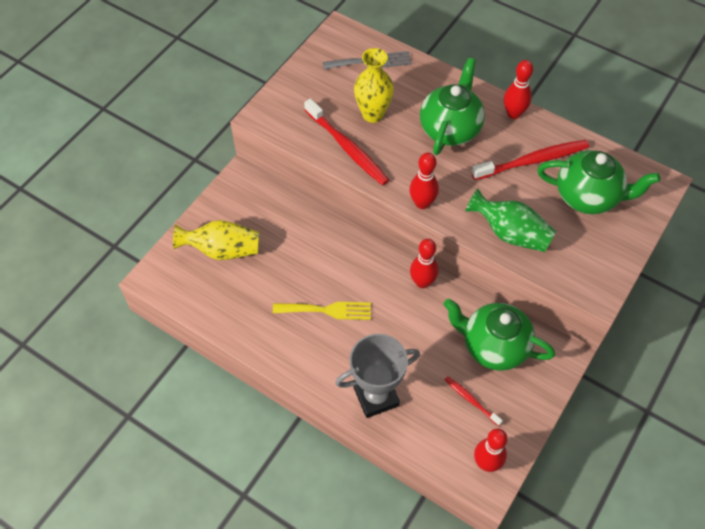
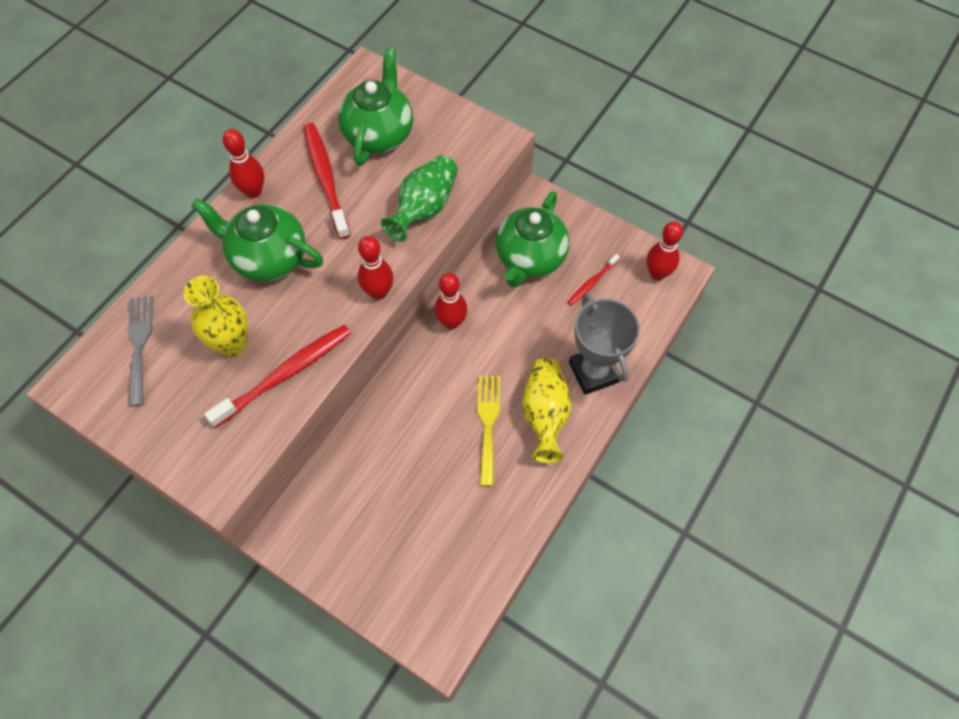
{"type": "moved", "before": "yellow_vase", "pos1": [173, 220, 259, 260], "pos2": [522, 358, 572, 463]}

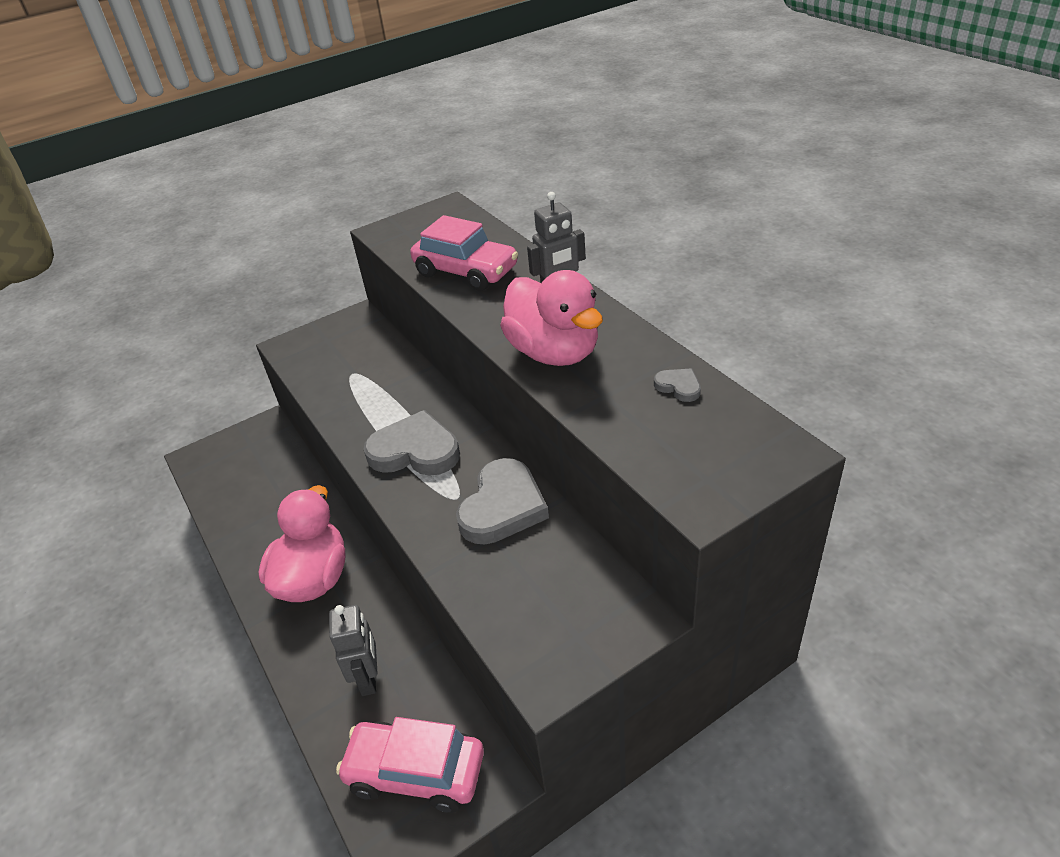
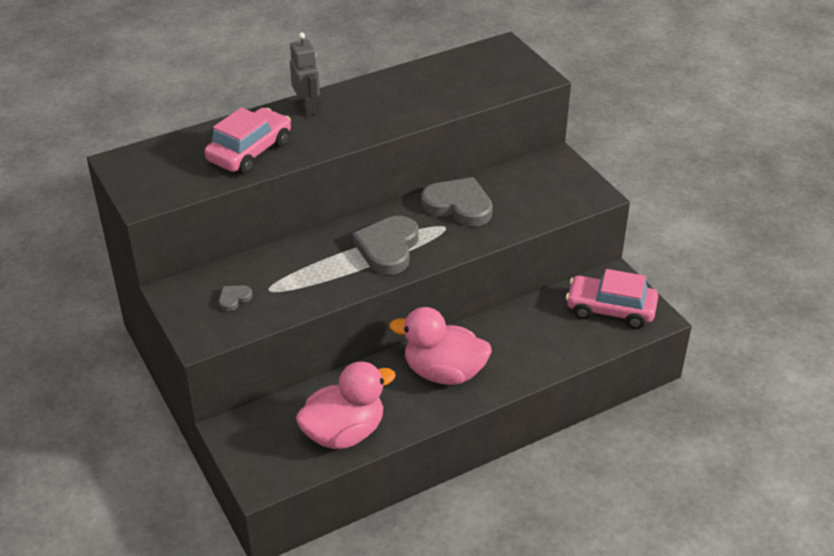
{"type": "removed", "before": "grey_robot", "pos1": [329, 605, 377, 696]}
{"type": "moved", "before": "pink_duck", "pos1": [500, 270, 603, 366], "pos2": [296, 362, 396, 449]}
{"type": "moved", "before": "grey_heart", "pos1": [654, 368, 701, 402], "pos2": [219, 286, 253, 311]}
{"type": "turned", "before": "pink_car", "pos1": [336, 717, 484, 813], "pos2": [566, 269, 658, 329], "turn": 90}

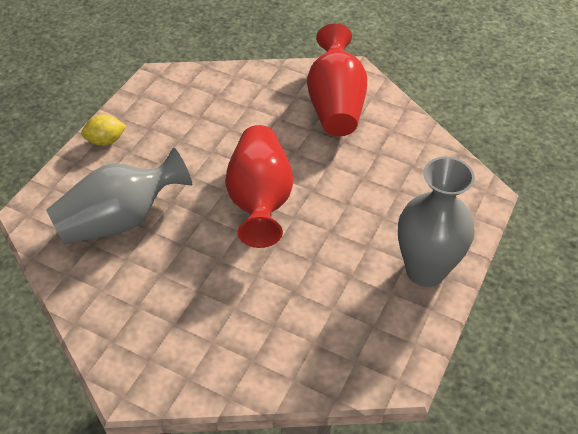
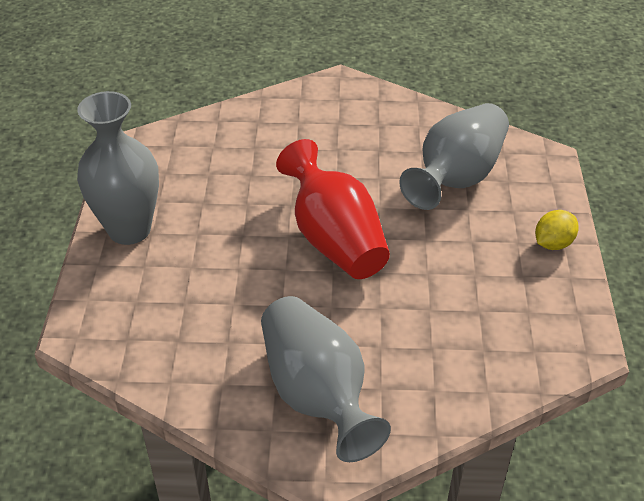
{"type": "recoloured", "before": "red_vase", "after": "grey_vase", "pos1": [307, 23, 367, 136], "pos2": [261, 296, 391, 462]}

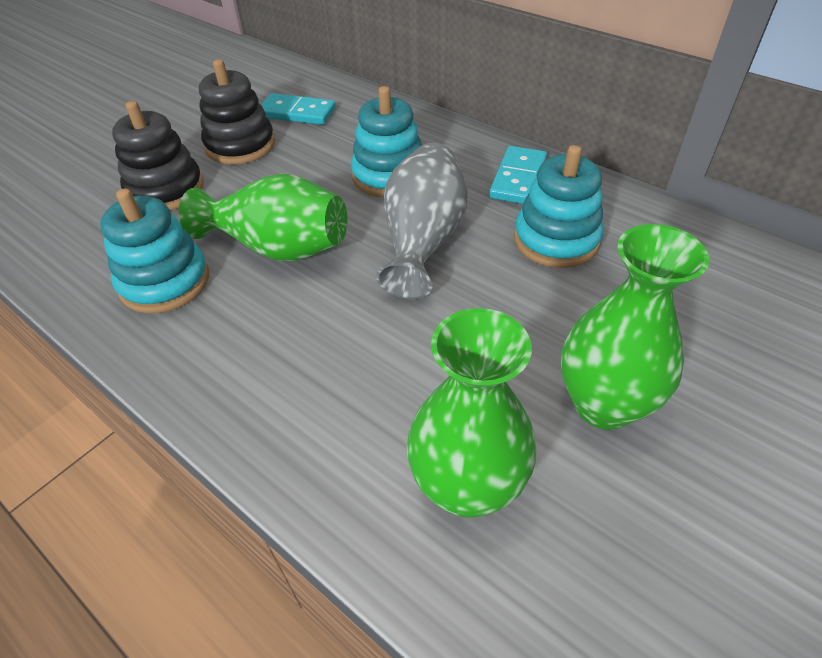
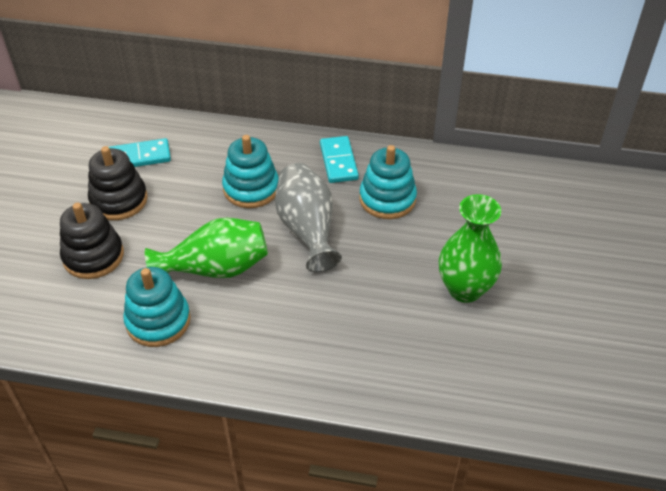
{"type": "removed", "before": "green_vase", "pos1": [407, 308, 536, 518]}

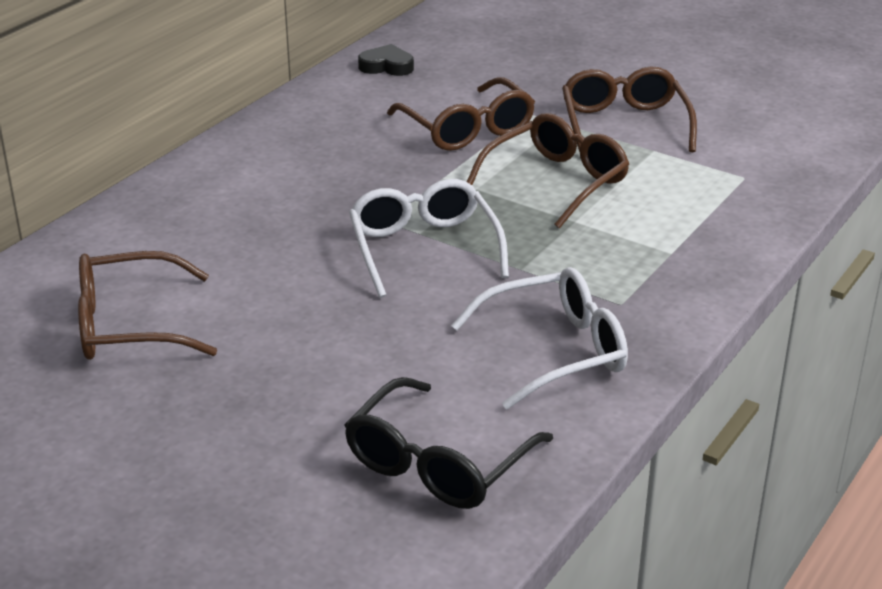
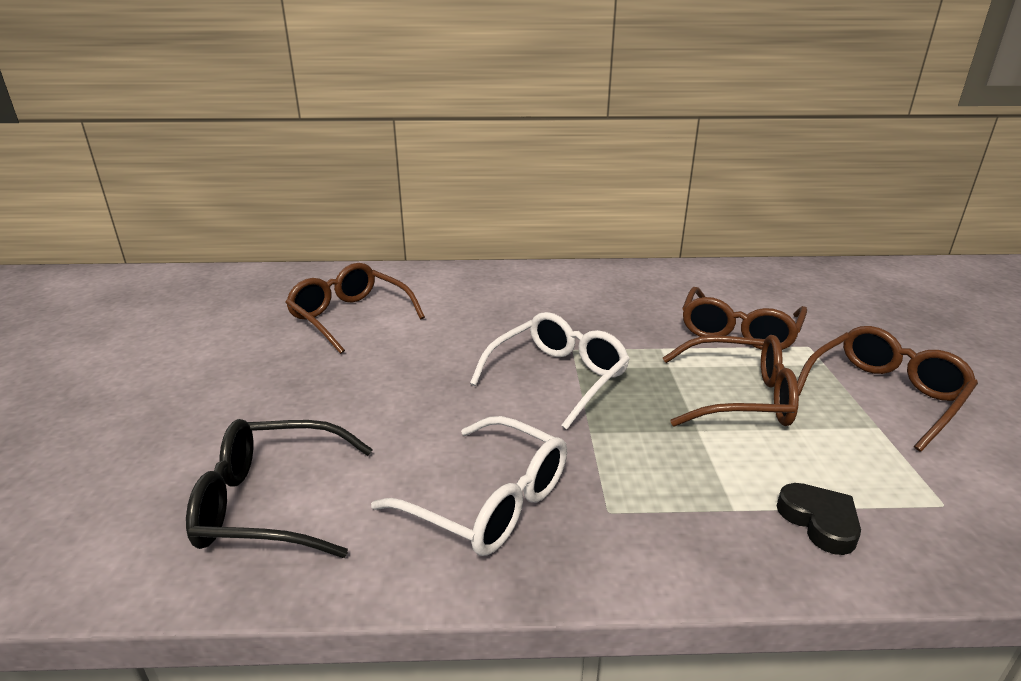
{"type": "moved", "before": "black_heart", "pos1": [358, 44, 414, 76], "pos2": [777, 483, 861, 555]}

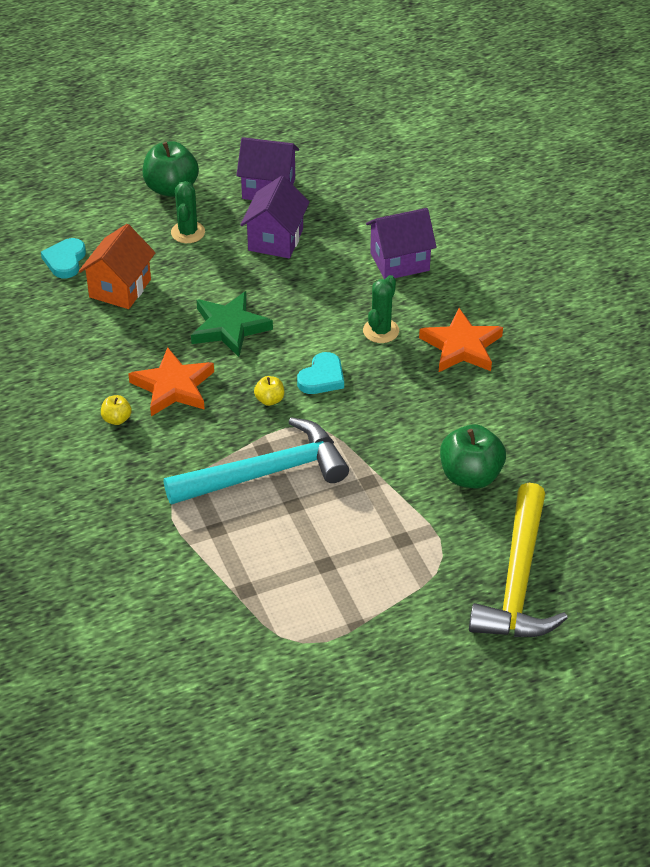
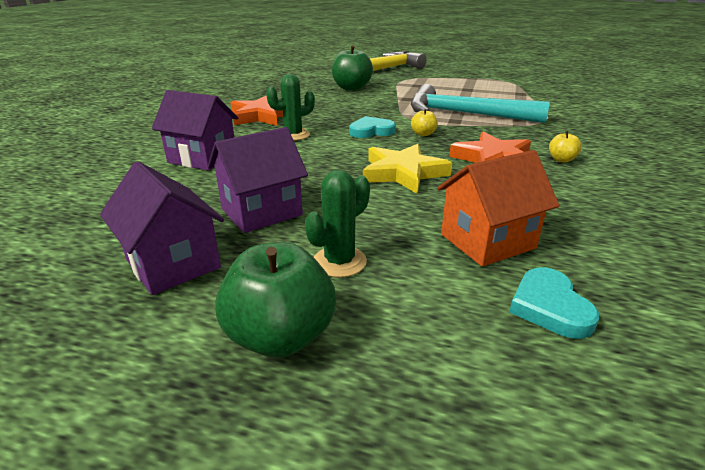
{"type": "recoloured", "before": "green_star", "after": "yellow_star", "pos1": [191, 291, 273, 357], "pos2": [363, 144, 452, 194]}
{"type": "turned", "before": "turquoise_heart", "pos1": [41, 238, 86, 278], "pos2": [509, 267, 599, 339], "turn": 120}

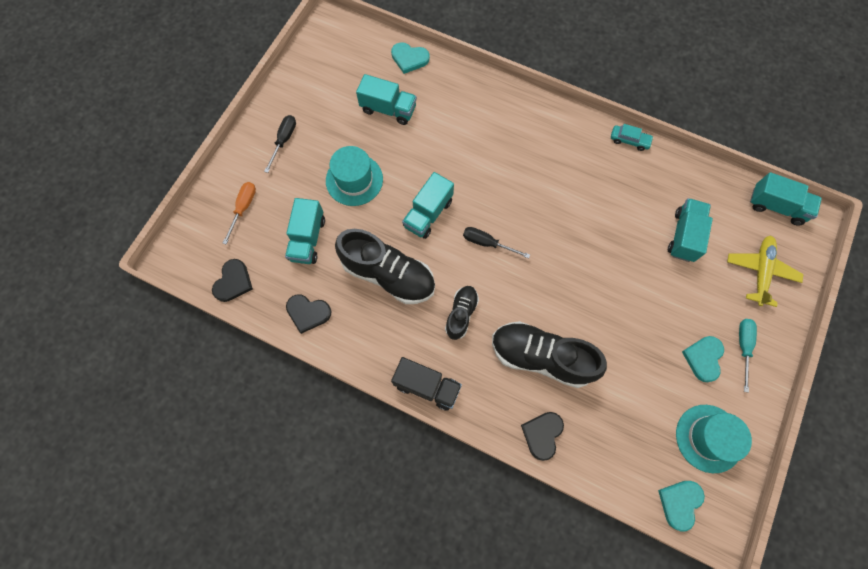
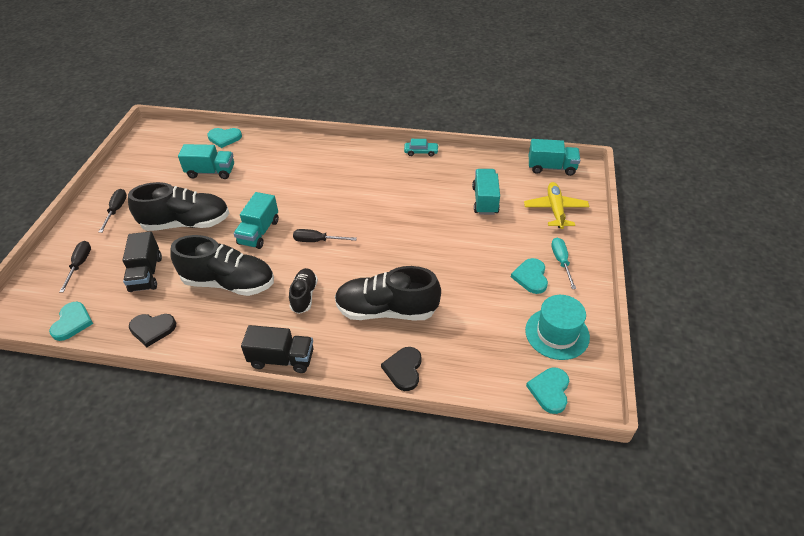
{"type": "replaced", "before": "turquoise_hat", "after": "black_shoe", "pos1": [326, 146, 383, 206], "pos2": [128, 182, 229, 231]}
{"type": "recoloured", "before": "black_heart", "after": "turquoise_heart", "pos1": [212, 259, 253, 302], "pos2": [49, 302, 93, 341]}
{"type": "recoloured", "before": "orange_screwdriver", "after": "black_screwdriver", "pos1": [223, 182, 256, 245], "pos2": [59, 241, 91, 292]}
{"type": "recoloured", "before": "turquoise_truck", "after": "black_truck", "pos1": [285, 198, 325, 264], "pos2": [123, 232, 162, 292]}

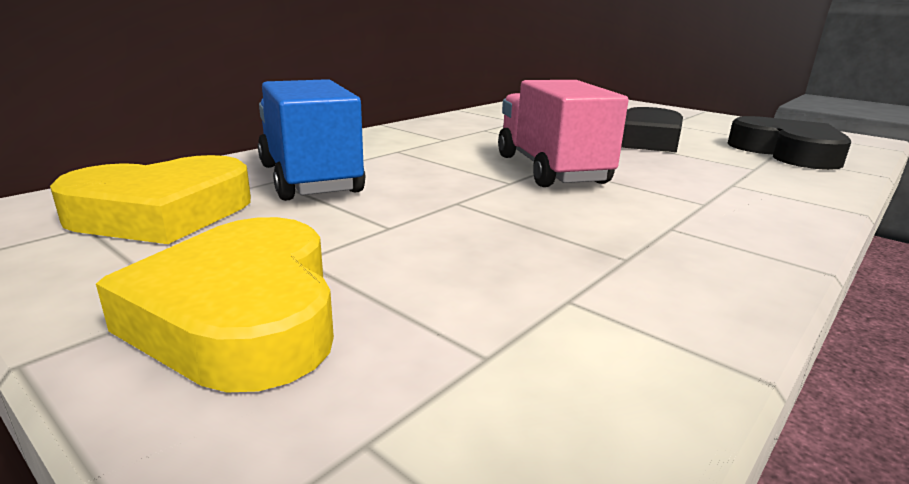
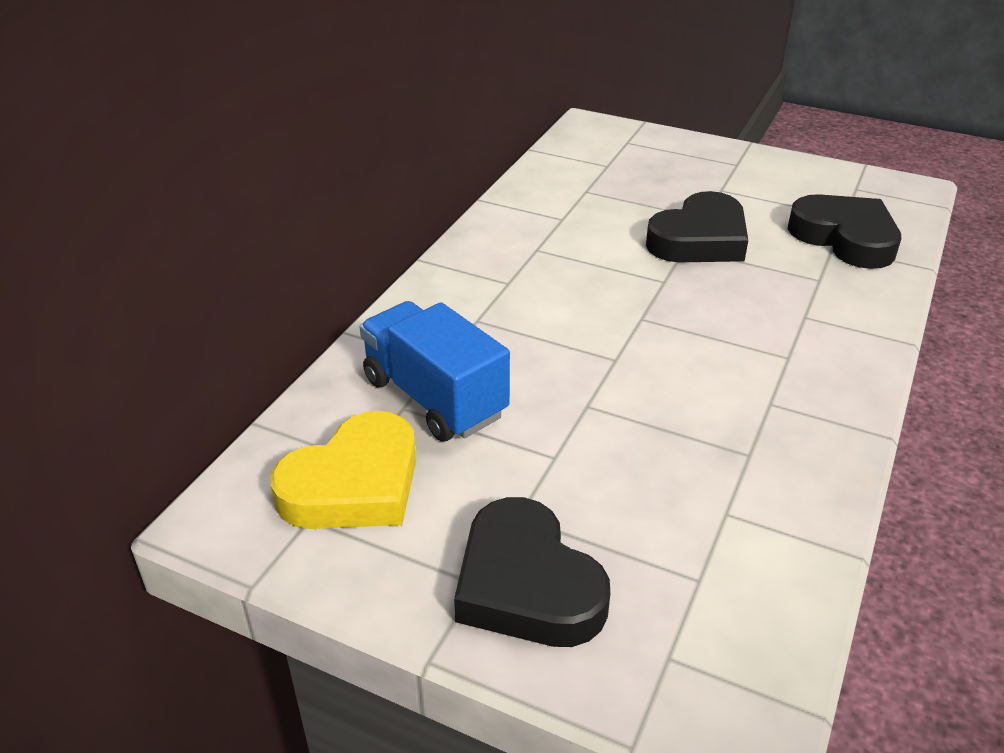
{"type": "removed", "before": "pink_truck", "pos1": [498, 80, 629, 187]}
{"type": "recoloured", "before": "yellow_heart", "after": "black_heart", "pos1": [96, 217, 334, 393], "pos2": [454, 497, 610, 647]}

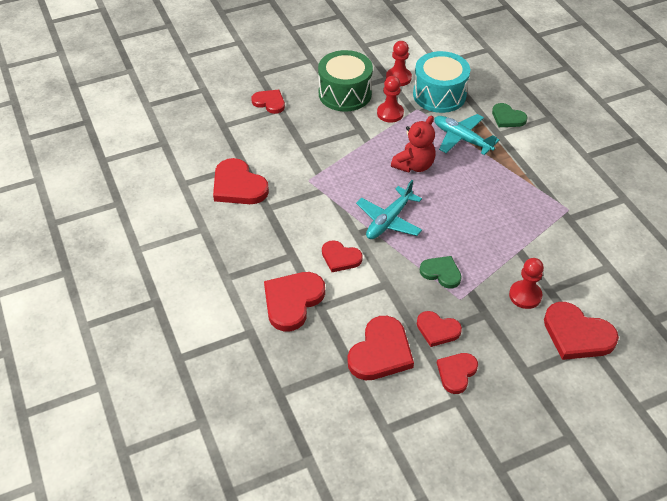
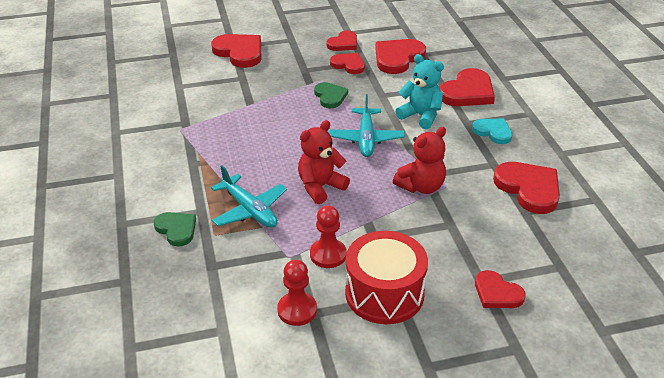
{"type": "removed", "before": "turquoise_drum", "pos1": [413, 51, 470, 113]}
{"type": "removed", "before": "red_pawn", "pos1": [509, 258, 544, 309]}
{"type": "added", "after": "red_teddy_bear", "pos2": [393, 127, 446, 194]}
{"type": "added", "after": "turquoise_heart", "pos2": [472, 119, 512, 144]}
{"type": "replaced", "before": "red_heart", "after": "turquoise_teddy_bear", "pos1": [322, 240, 363, 272], "pos2": [395, 54, 444, 129]}
{"type": "recoloured", "before": "green_drum", "after": "red_drum", "pos1": [318, 50, 373, 112], "pos2": [345, 231, 428, 324]}
{"type": "turned", "before": "turquoise_plane", "pos1": [356, 180, 422, 239], "pos2": [329, 94, 405, 157], "turn": 135}
{"type": "turned", "before": "green_heart", "pos1": [420, 256, 462, 289], "pos2": [314, 82, 348, 108], "turn": -150}

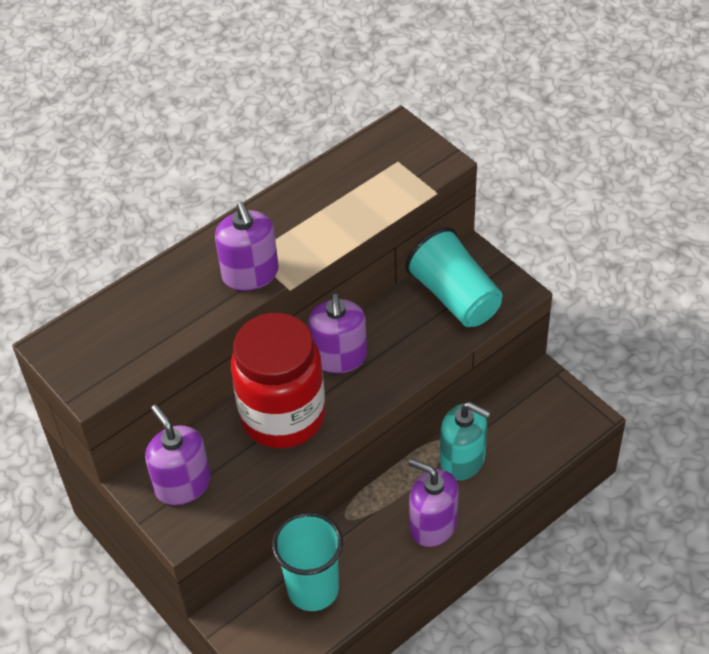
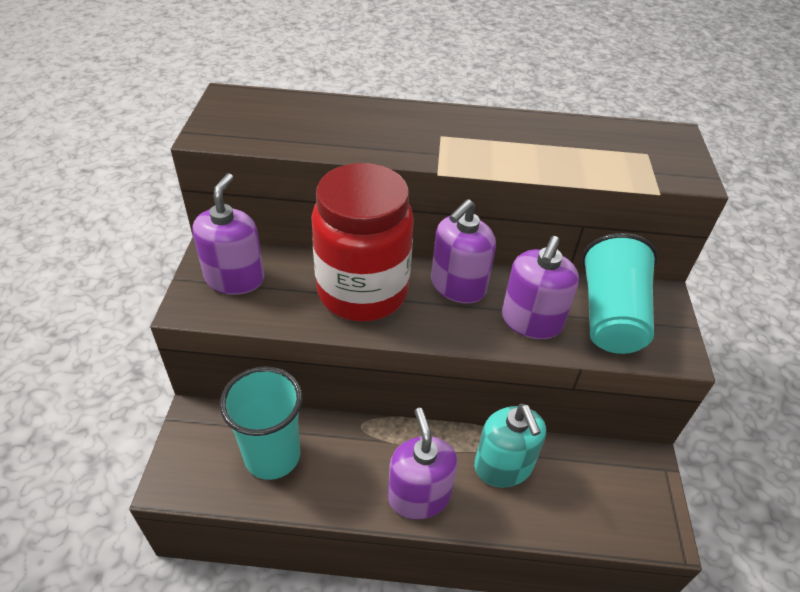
{"type": "moved", "before": "purple_soap_dispenser", "pos1": [215, 202, 279, 291], "pos2": [502, 236, 579, 339]}

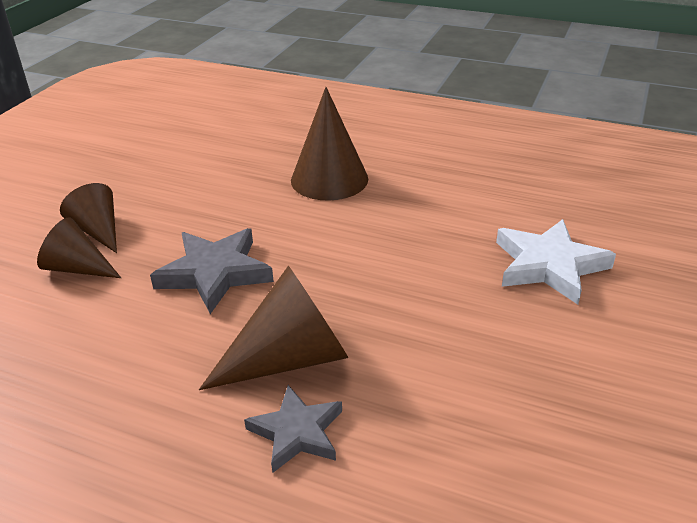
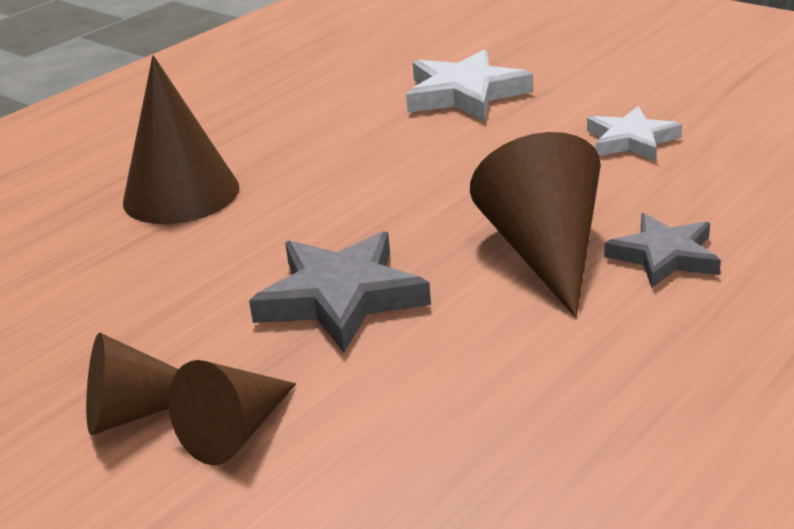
{"type": "added", "after": "white_star", "pos2": [587, 106, 682, 161]}

